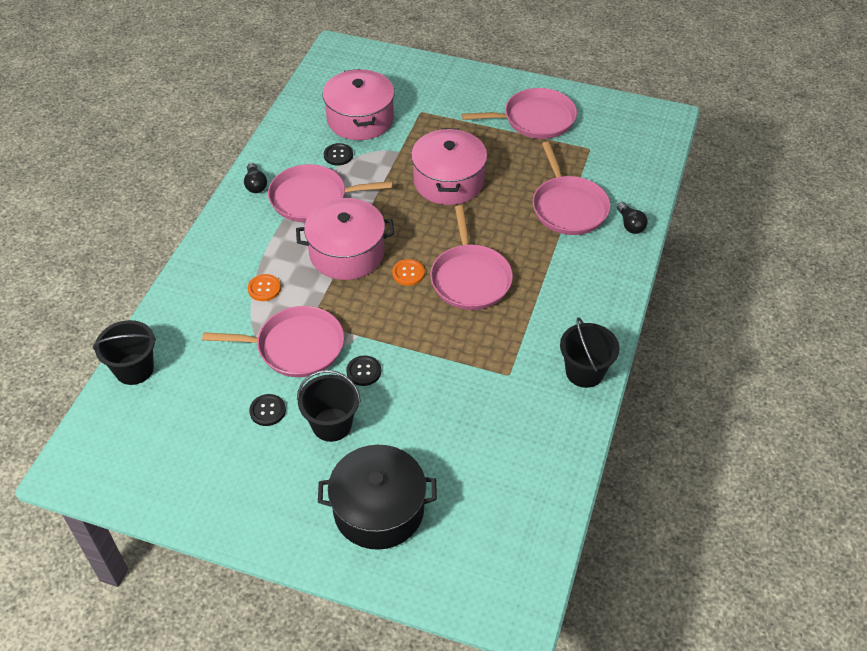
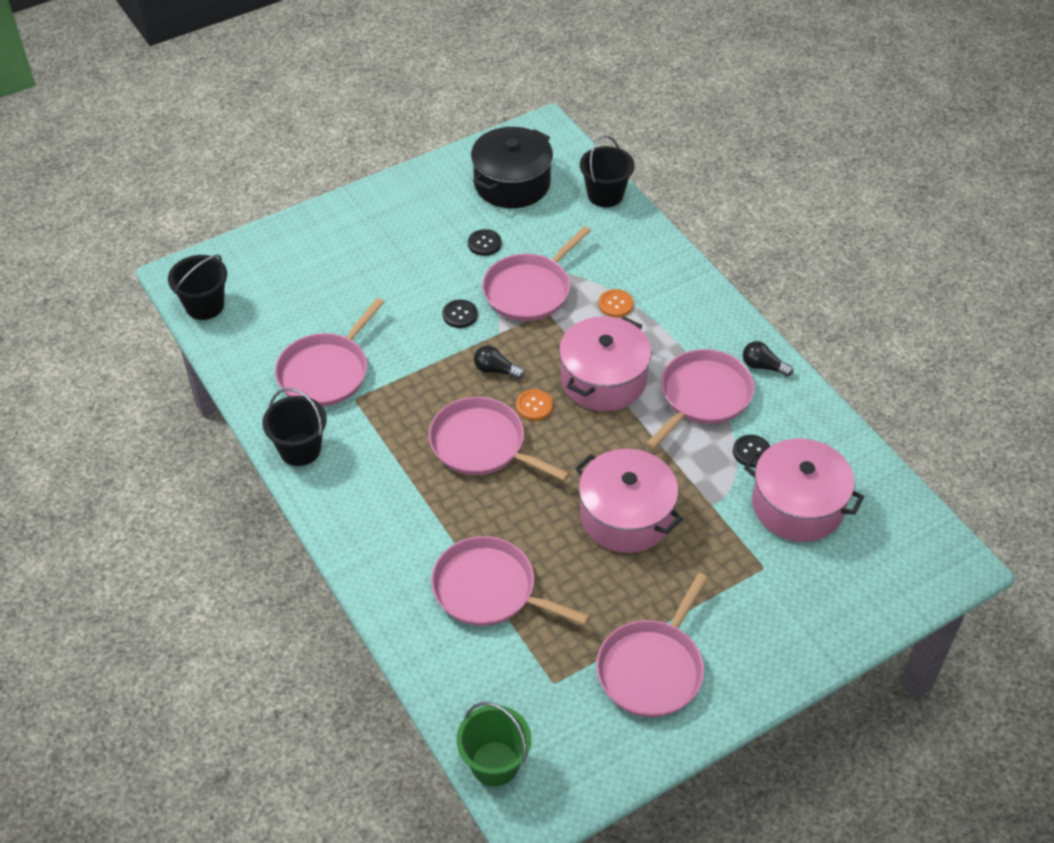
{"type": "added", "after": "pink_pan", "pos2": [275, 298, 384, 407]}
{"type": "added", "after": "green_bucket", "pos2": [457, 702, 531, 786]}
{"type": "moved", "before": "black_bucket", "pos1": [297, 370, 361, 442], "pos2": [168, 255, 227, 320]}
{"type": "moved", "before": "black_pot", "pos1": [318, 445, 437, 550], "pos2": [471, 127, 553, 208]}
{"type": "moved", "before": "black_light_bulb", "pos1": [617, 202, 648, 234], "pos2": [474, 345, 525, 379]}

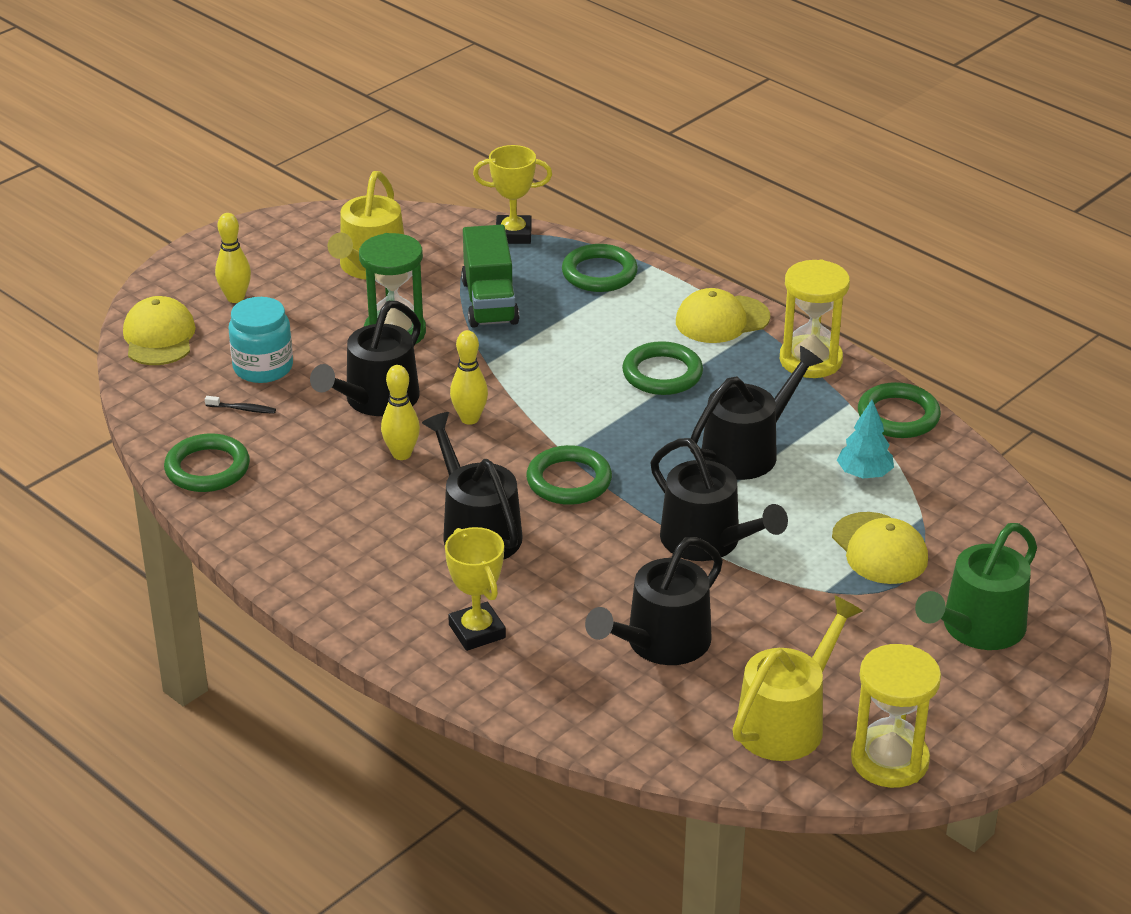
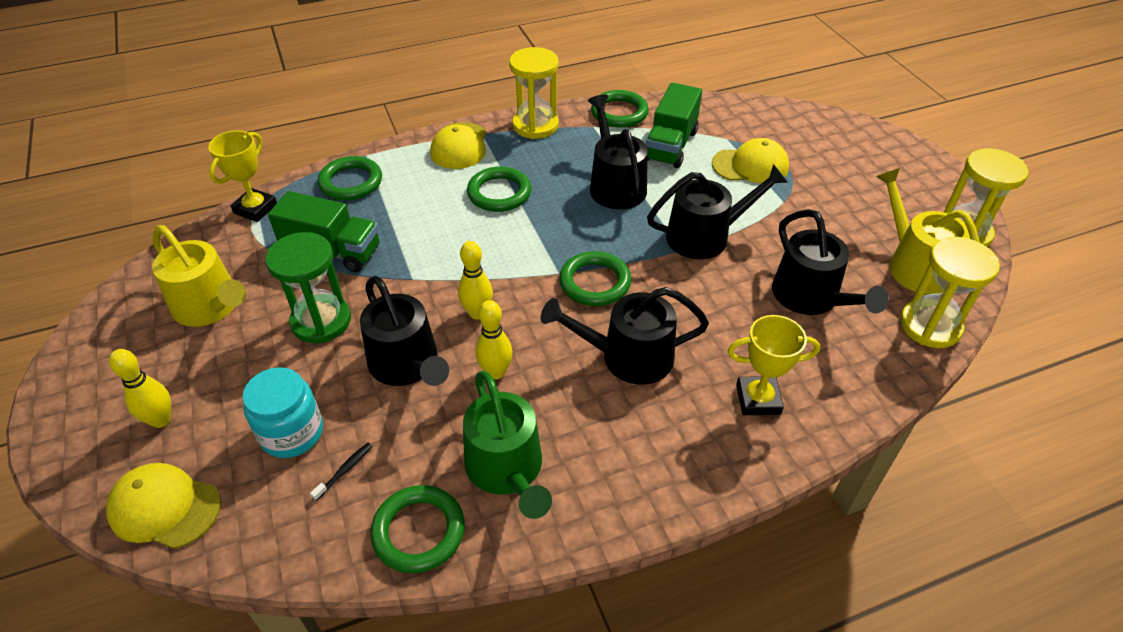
{"type": "added", "after": "yellow_hourglass", "pos2": [900, 237, 1000, 348]}
{"type": "moved", "before": "green_watering_can", "pos1": [915, 523, 1037, 650], "pos2": [463, 371, 552, 519]}
{"type": "replaced", "before": "turquoise_tree", "after": "green_truck", "pos1": [837, 400, 894, 478], "pos2": [646, 83, 702, 168]}

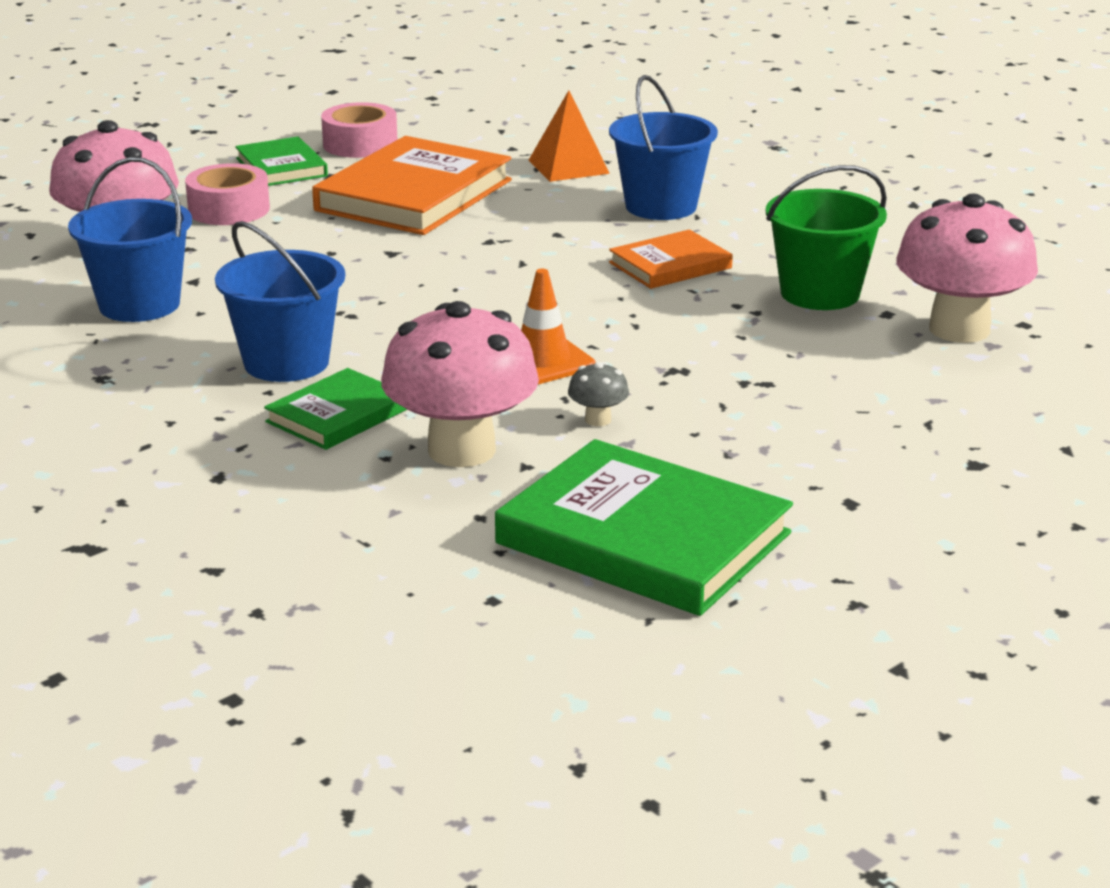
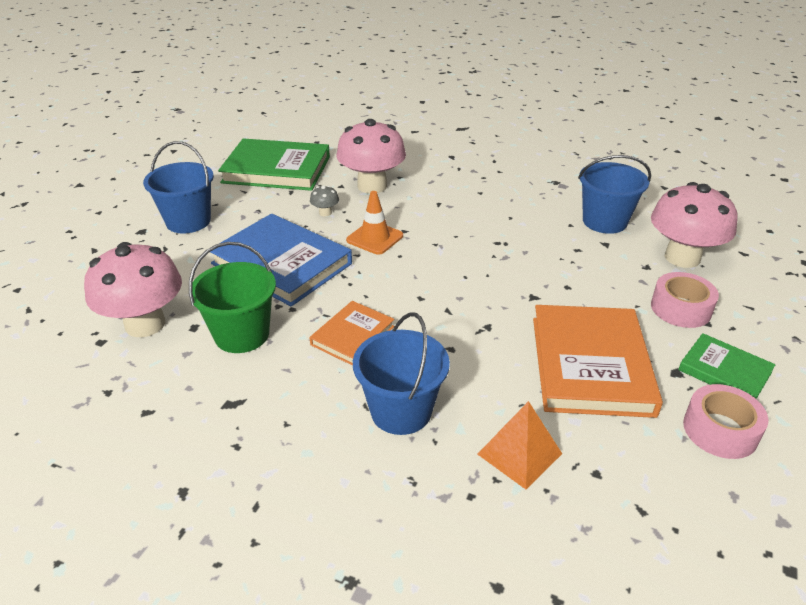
{"type": "removed", "before": "green_book", "pos1": [264, 368, 408, 450]}
{"type": "added", "after": "blue_book", "pos2": [210, 214, 352, 307]}
{"type": "moved", "before": "blue_bucket", "pos1": [215, 221, 345, 382], "pos2": [143, 141, 214, 234]}

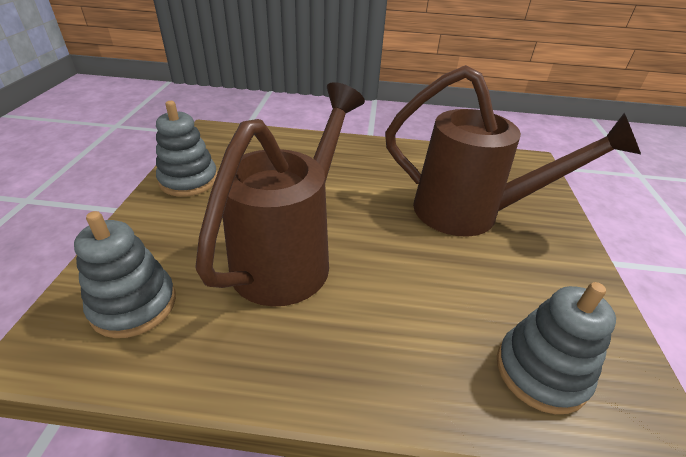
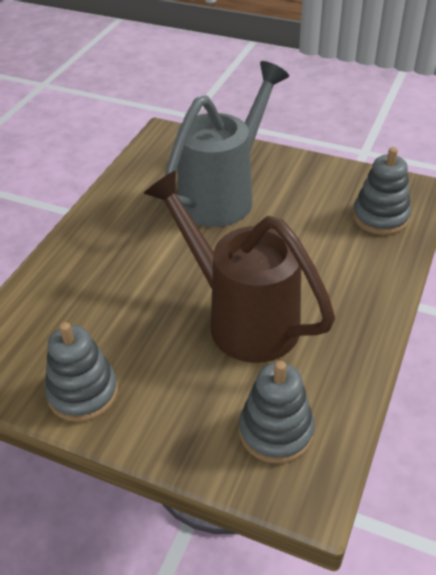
{"type": "recoloured", "before": "brown_watering_can", "after": "grey_watering_can", "pos1": [385, 65, 641, 237], "pos2": [165, 61, 289, 227]}

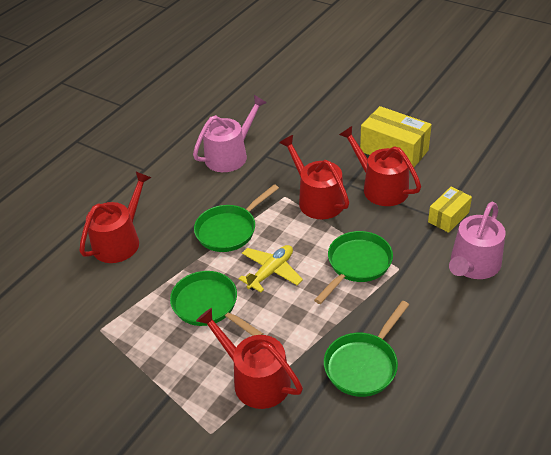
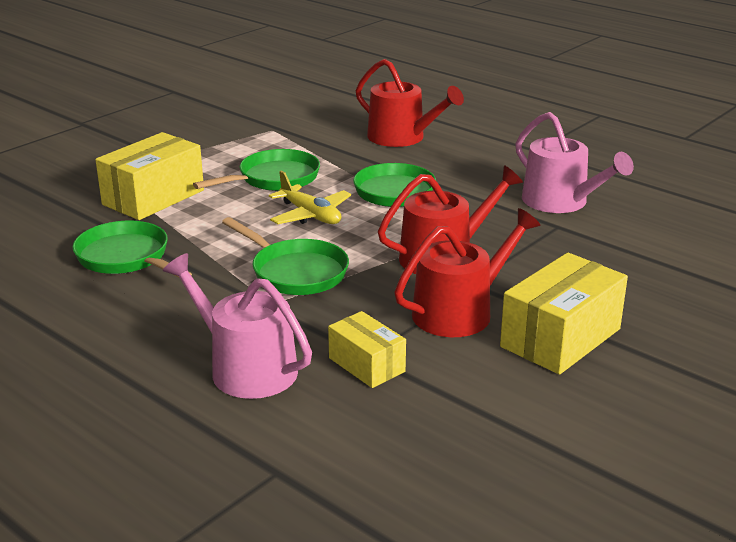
{"type": "replaced", "before": "red_watering_can", "after": "yellow_box", "pos1": [196, 308, 303, 409], "pos2": [96, 132, 204, 220]}

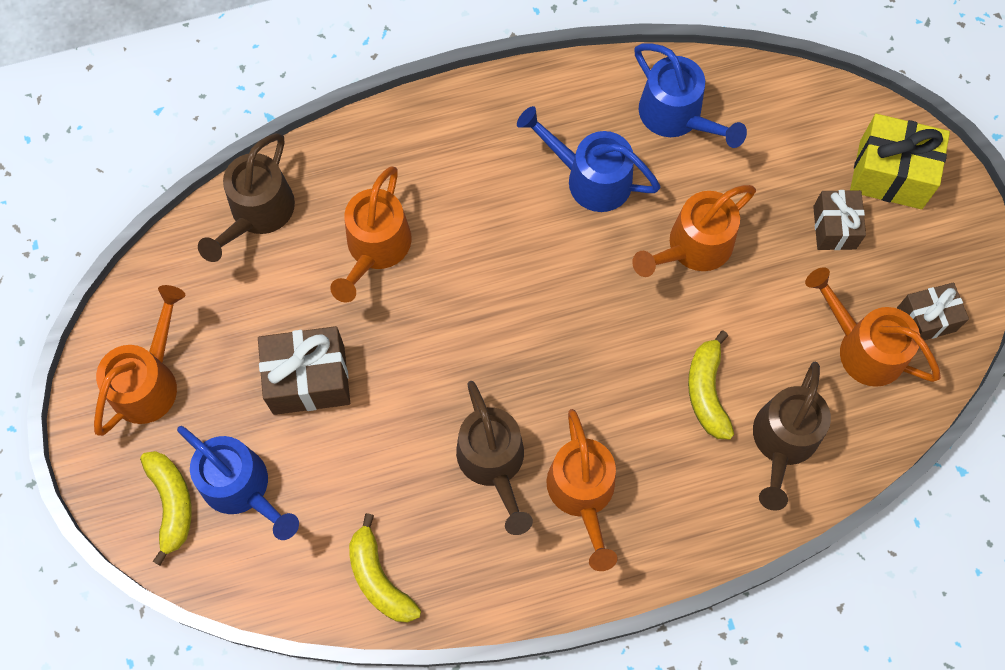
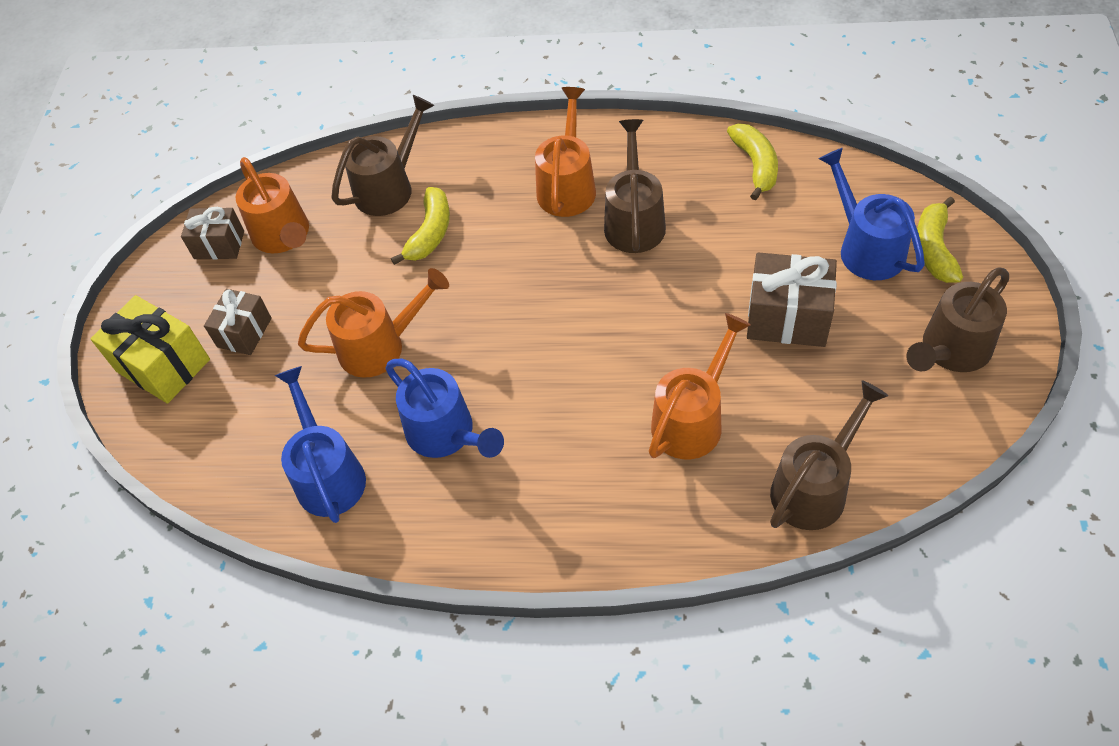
{"type": "recoloured", "before": "orange_watering_can", "after": "brown_watering_can", "pos1": [94, 285, 185, 436], "pos2": [906, 267, 1009, 372]}

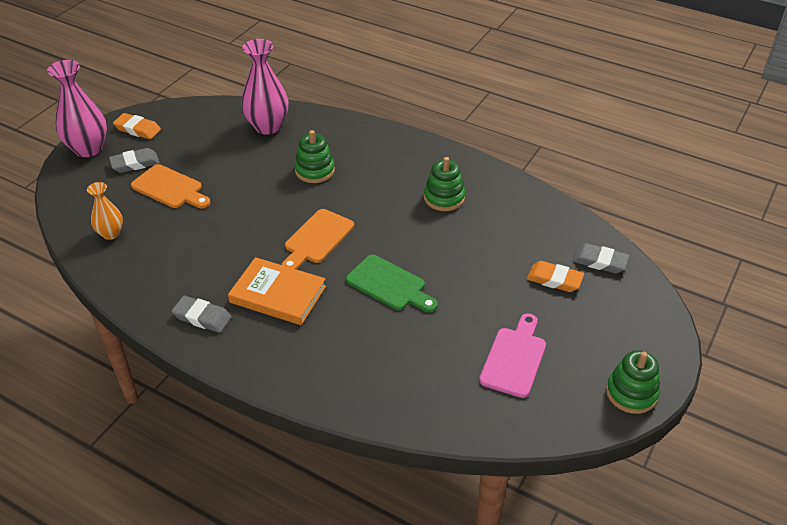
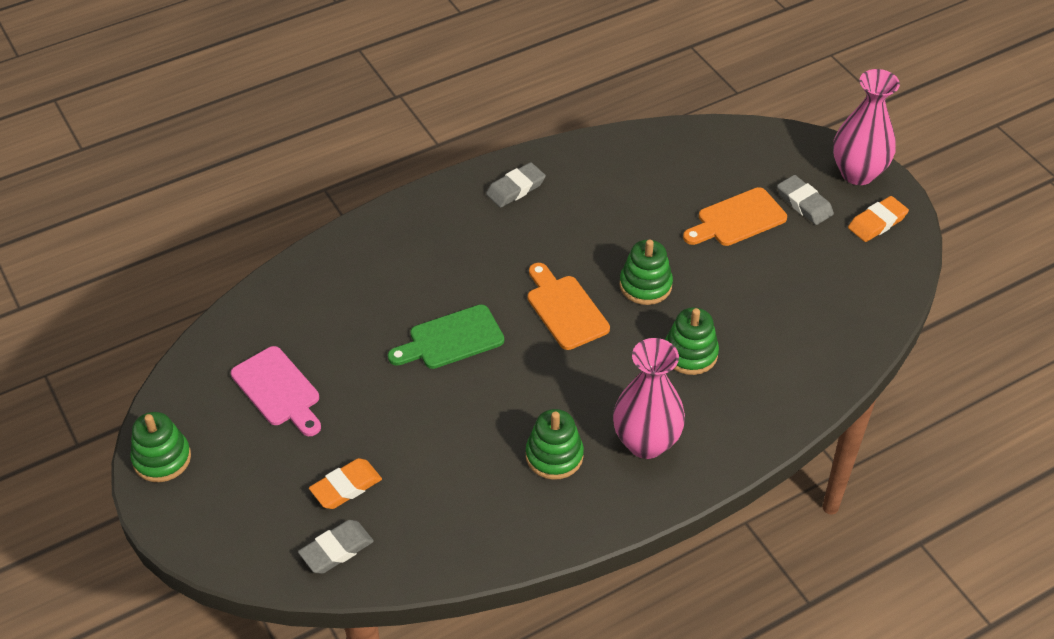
{"type": "removed", "before": "orange_vase", "pos1": [87, 182, 123, 240]}
{"type": "removed", "before": "orange_book", "pos1": [228, 257, 326, 325]}
{"type": "added", "after": "green_stacking_toy", "pos2": [620, 239, 673, 305]}
{"type": "moved", "before": "pink_vase", "pos1": [241, 39, 288, 134], "pos2": [613, 338, 685, 459]}
{"type": "turned", "before": "grey_eraser", "pos1": [109, 148, 160, 173], "pos2": [777, 175, 834, 225], "turn": -45}

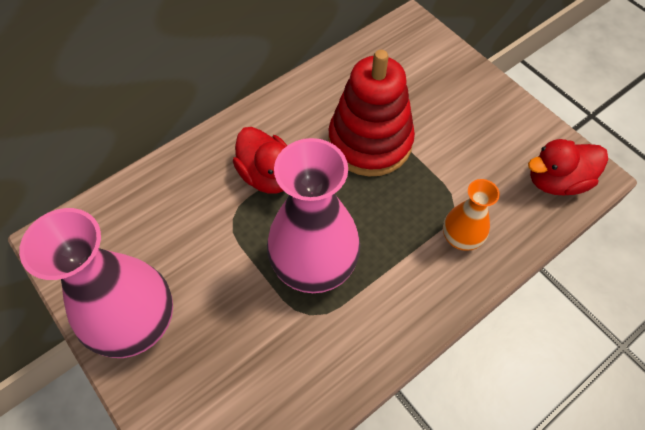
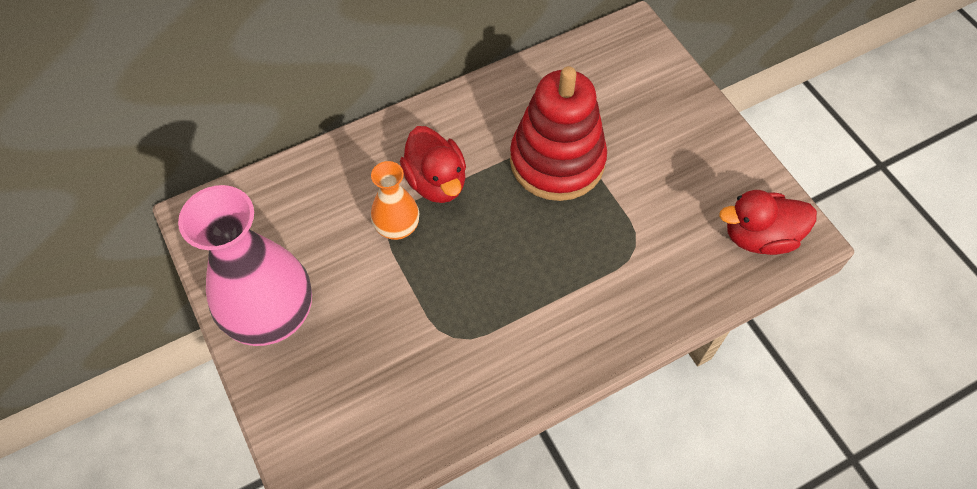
{"type": "removed", "before": "pink_vase", "pos1": [267, 138, 360, 293]}
{"type": "moved", "before": "orange_vase", "pos1": [443, 179, 500, 251], "pos2": [371, 161, 419, 240]}

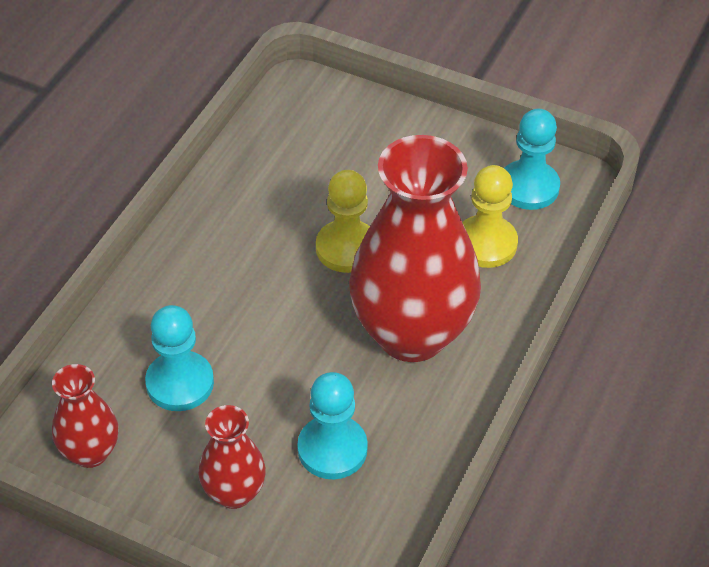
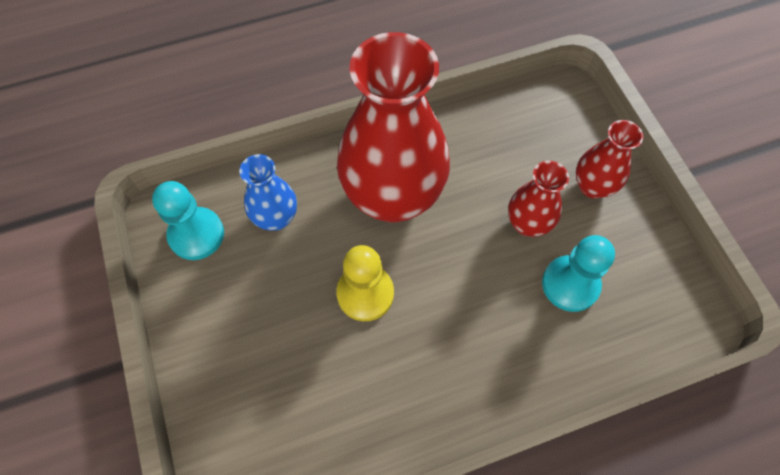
{"type": "removed", "before": "turquoise_pawn", "pos1": [297, 372, 368, 479]}
{"type": "moved", "before": "red_vase", "pos1": [52, 364, 118, 468], "pos2": [508, 161, 569, 237]}
{"type": "replaced", "before": "yellow_pawn", "after": "blue_vase", "pos1": [462, 165, 518, 268], "pos2": [239, 154, 297, 231]}

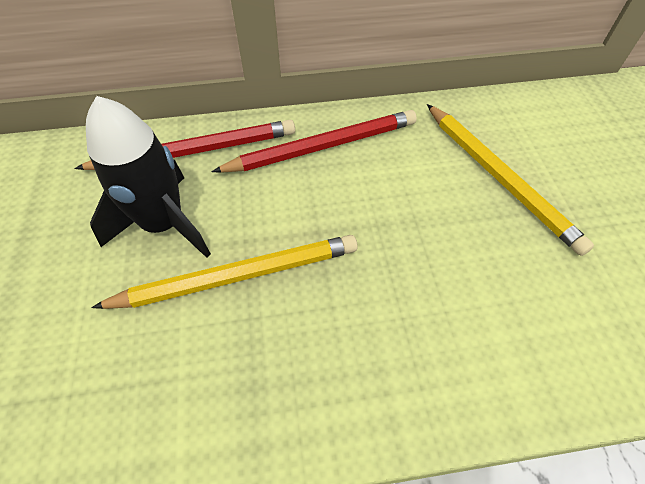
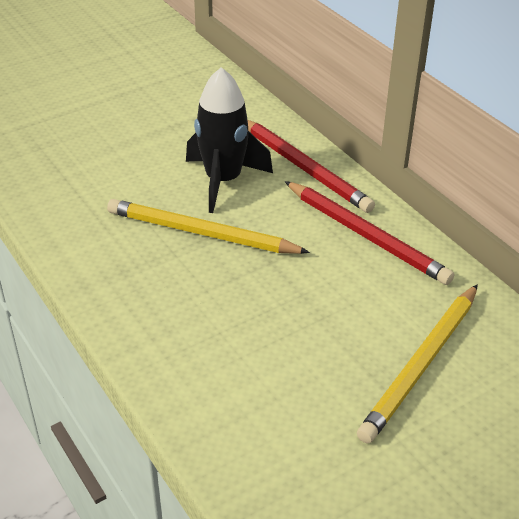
{"type": "turned", "before": "yellow_pencil", "pos1": [91, 235, 358, 309], "pos2": [107, 199, 310, 254], "turn": 150}

